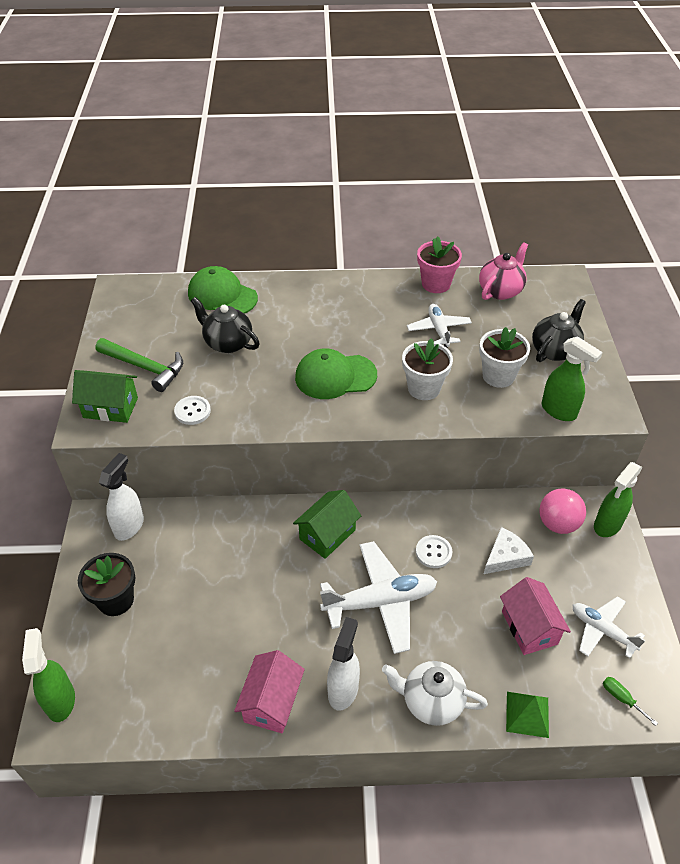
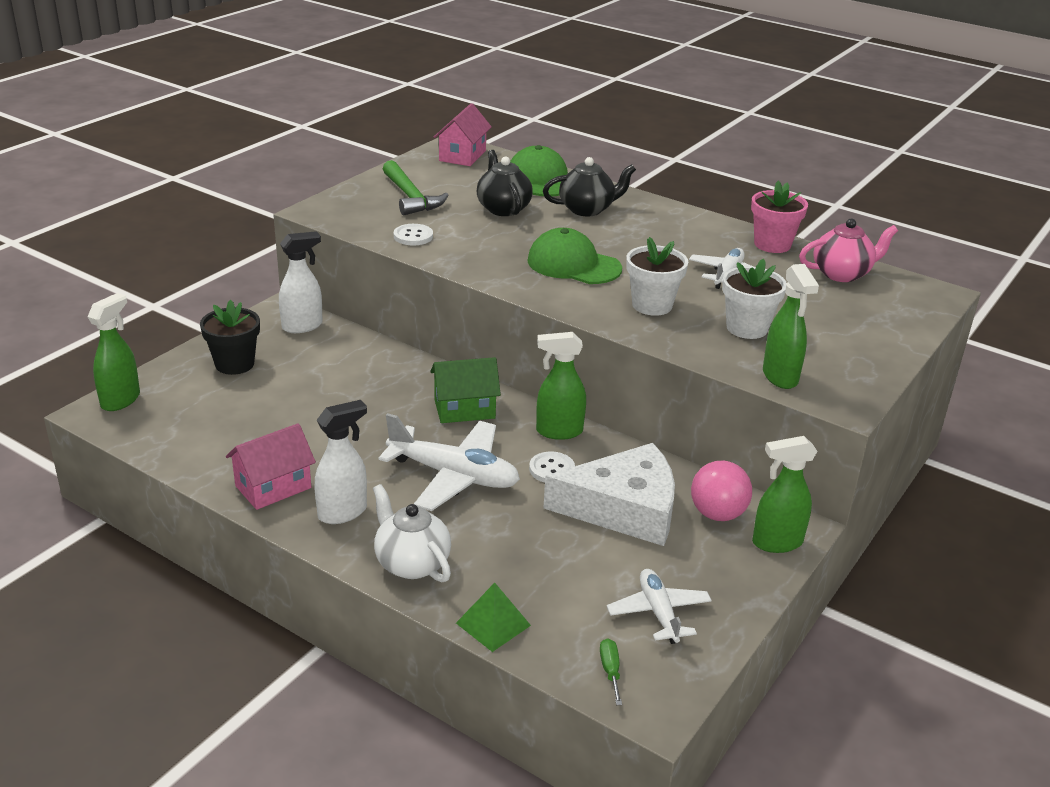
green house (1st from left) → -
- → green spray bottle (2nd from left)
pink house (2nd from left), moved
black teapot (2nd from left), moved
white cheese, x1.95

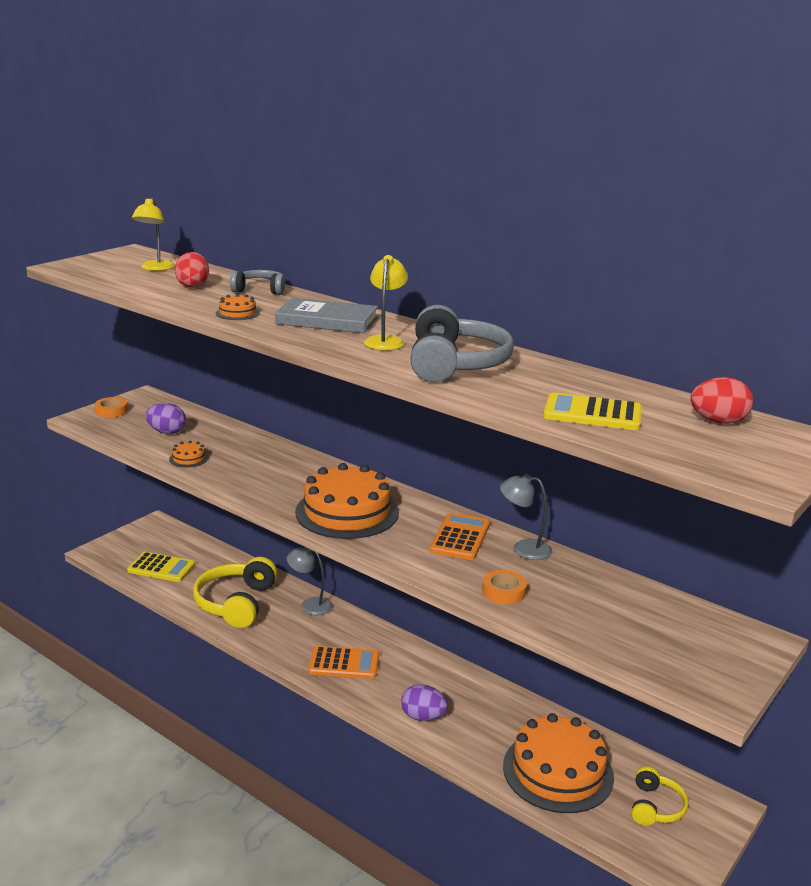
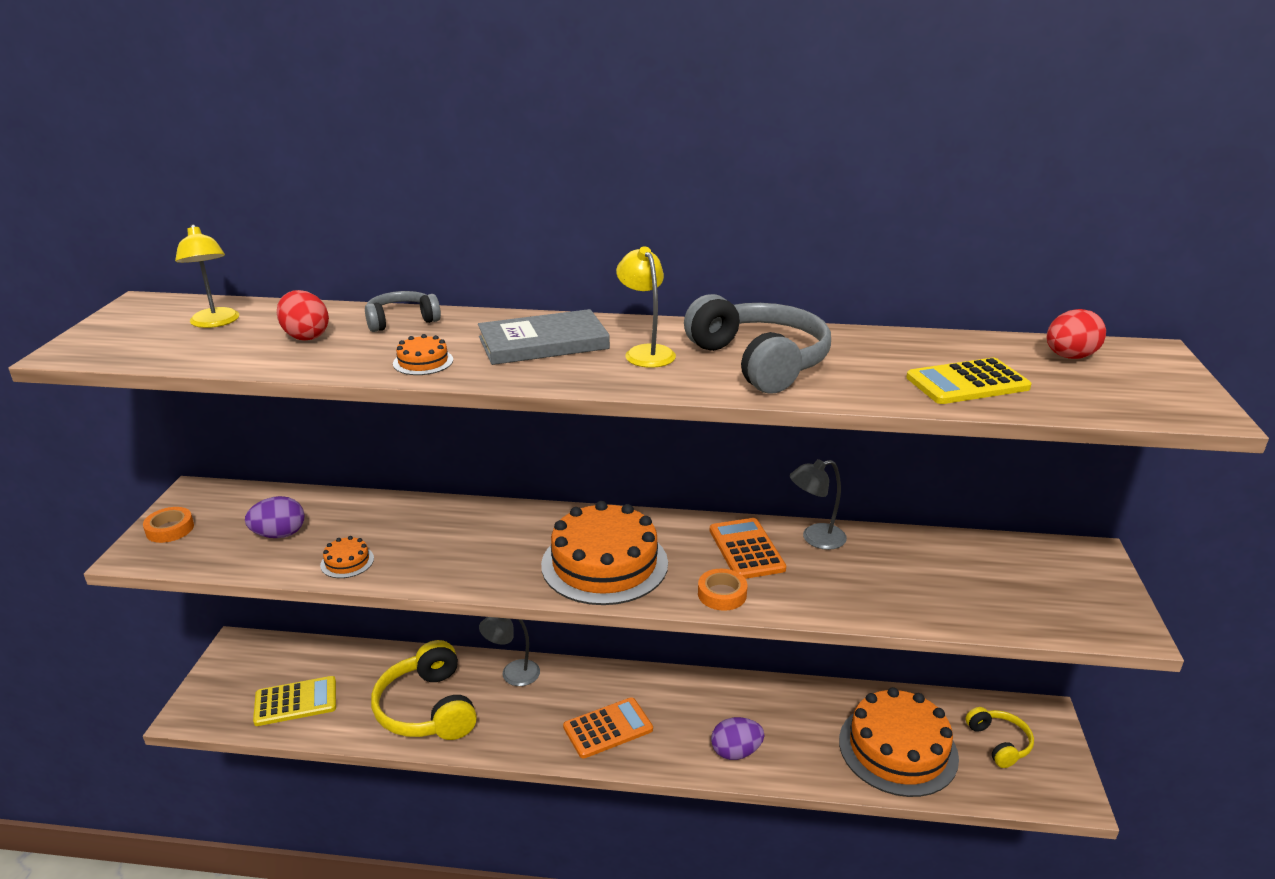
orange tape (2nd from left), moved

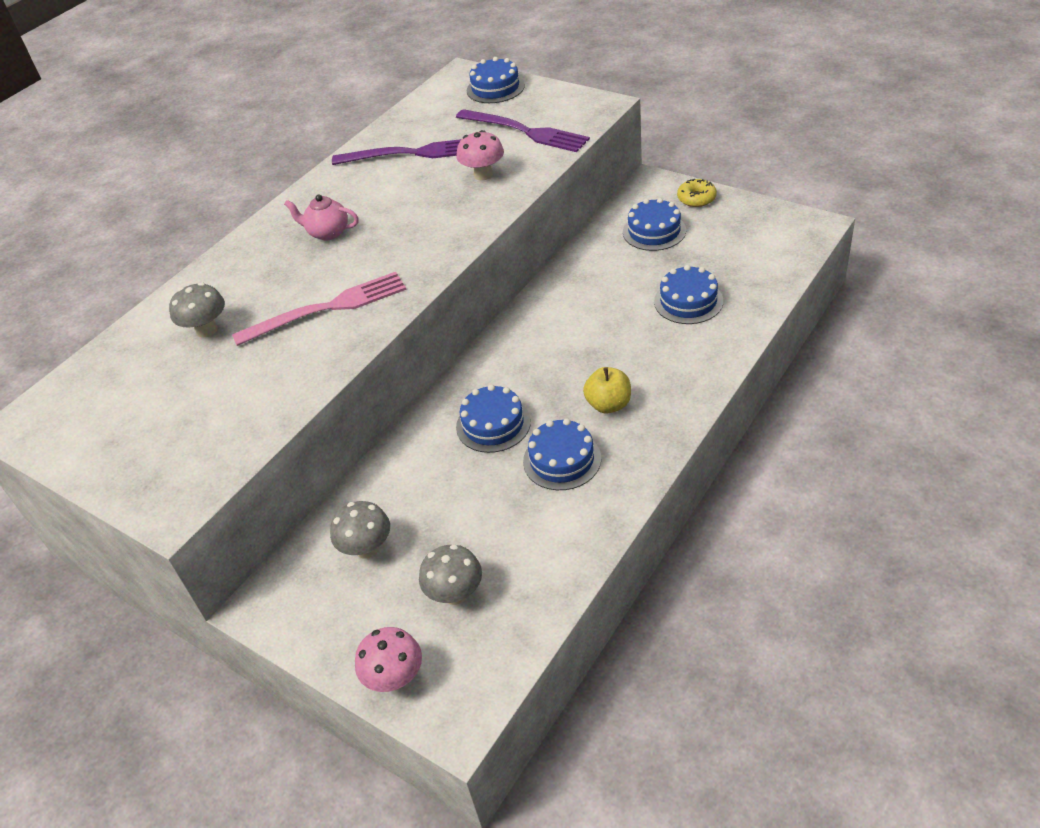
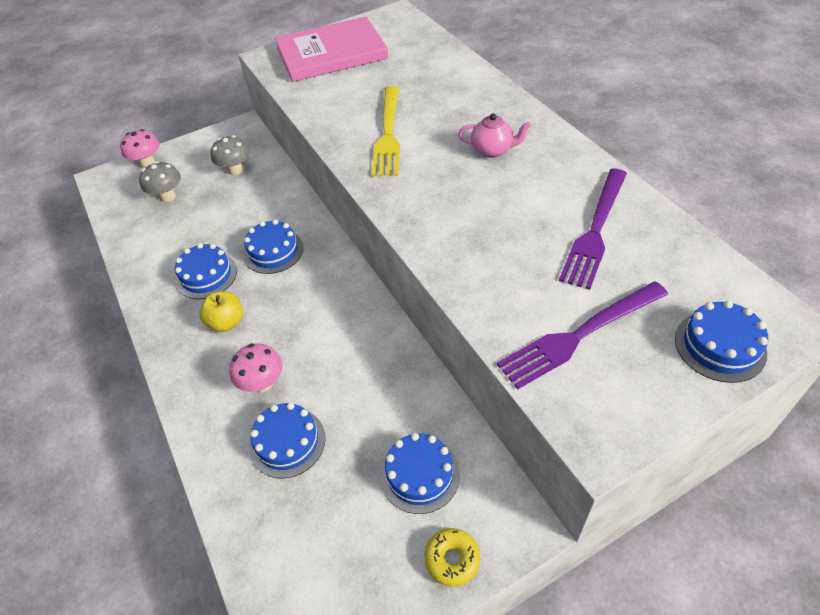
grey mushroom (1st from left) → -
- → pink book
pink mushroom (2nd from left), moved
pink fork → yellow fork
pink teapot, 60 degrees clockwise

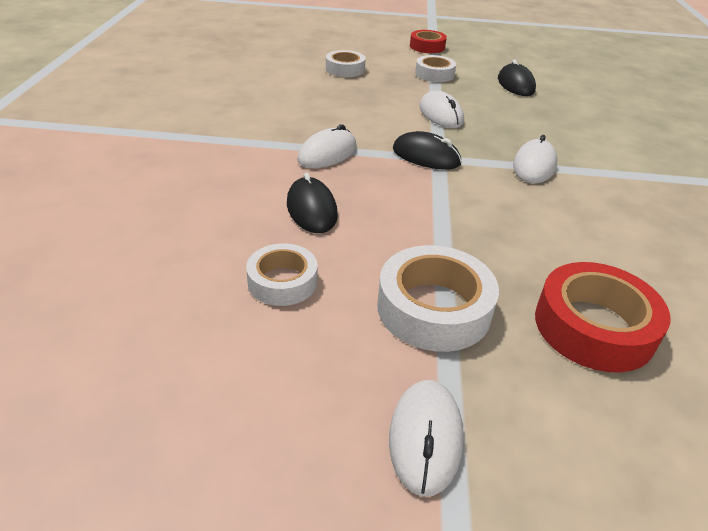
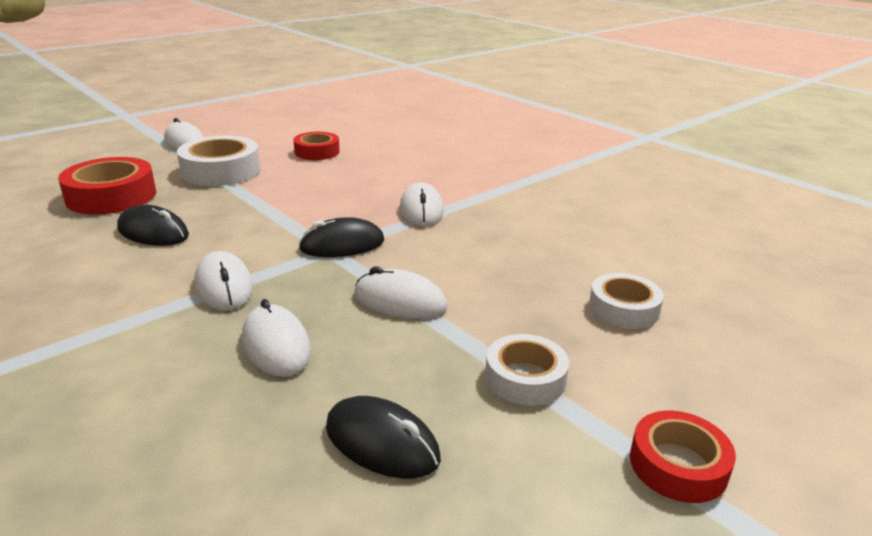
- → white mouse (3rd from left)
black mouse (1st from left), moved
white tape (1st from left) → red tape (2nd from left)

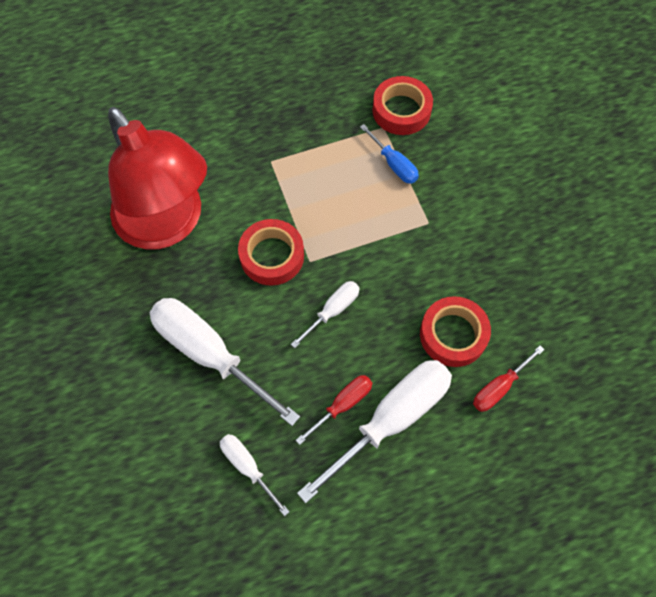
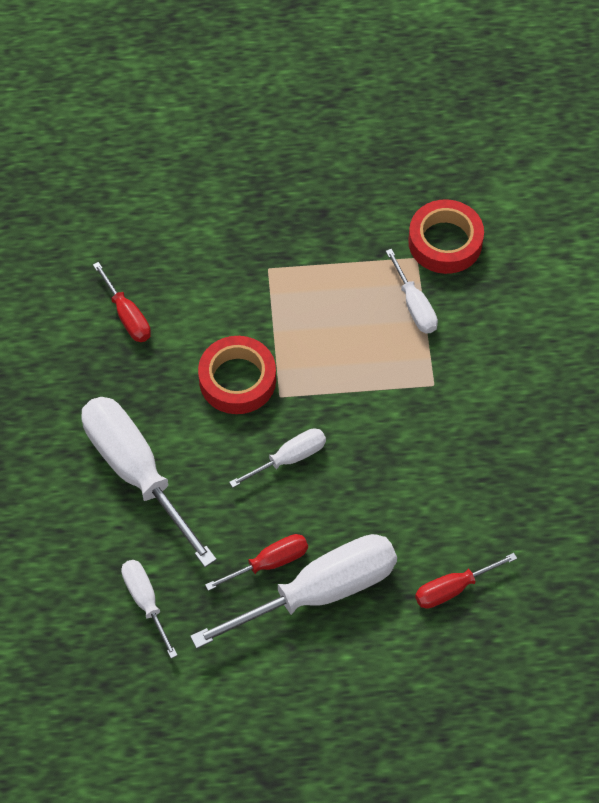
red tape (3rd from left) → -
red lamp → red screwdriver (1st from left)
blue screwdriver → white screwdriver (5th from left)

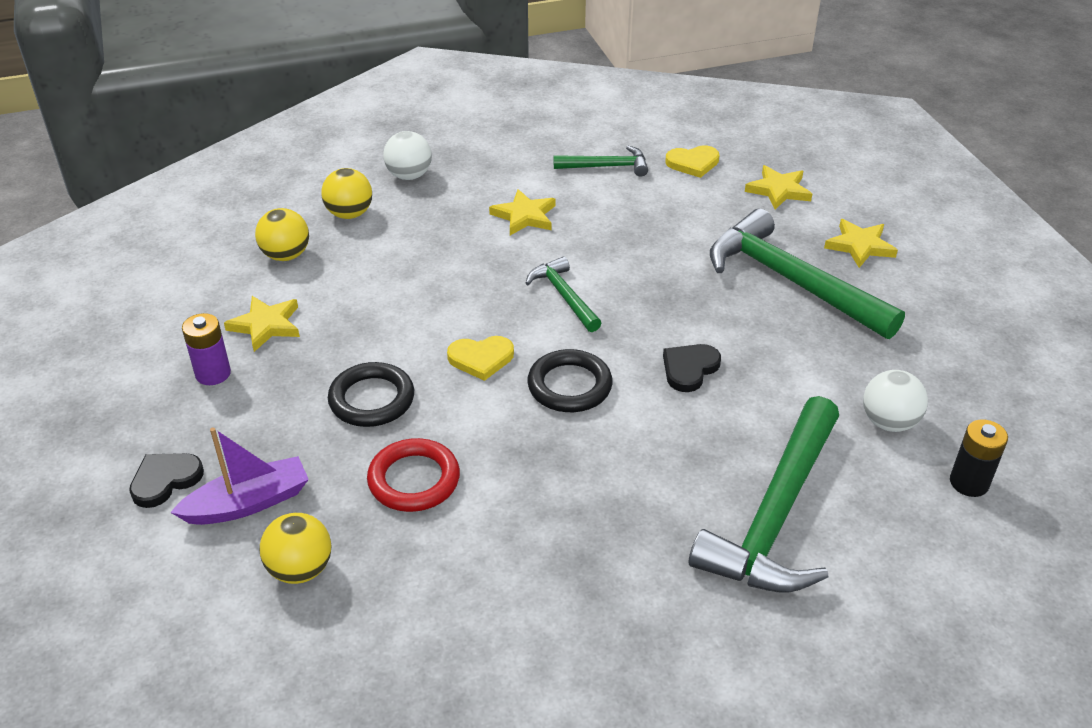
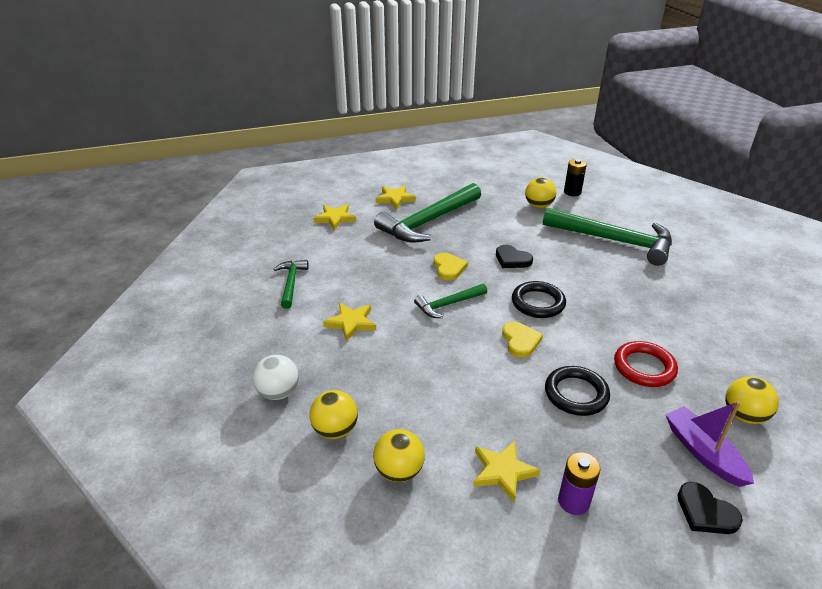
yellow heart (2nd from left in the first image) → yellow heart (1st from left), moved
white ball (2nd from left) → yellow ball (3rd from left)

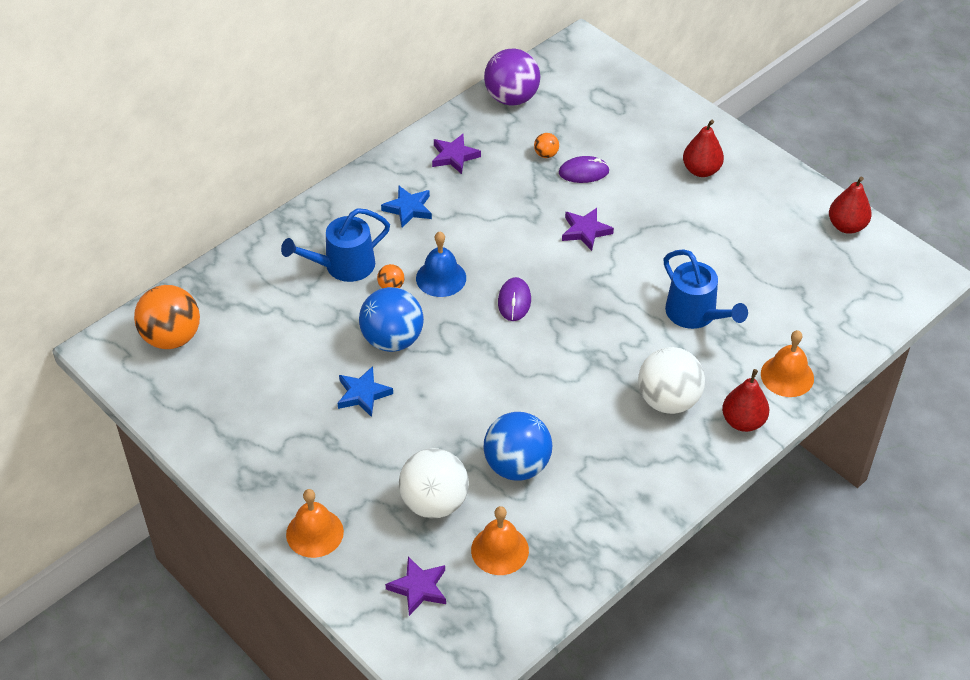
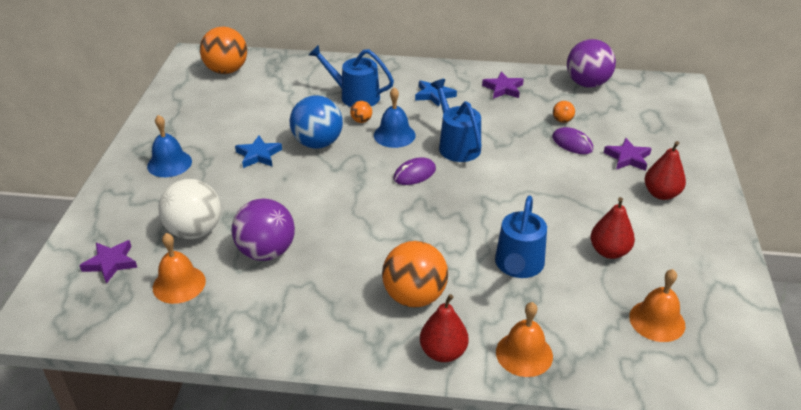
- → blue bell (1st from left)
- → blue watering can (2nd from left)
orange bell (1st from left in the first image) → orange bell (3rd from left), moved
purple star (3rd from left), moved
red pear (3rd from left in the first image) → red pear (2nd from left), moved
blue ball (2nd from left) → purple ball (1st from left)
white ball (2nd from left) → orange ball (3rd from left)

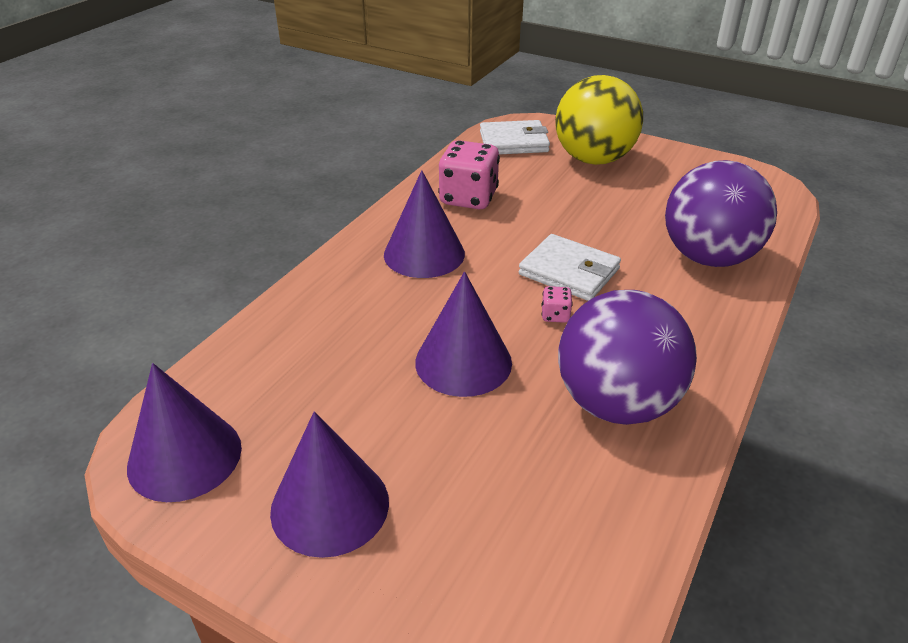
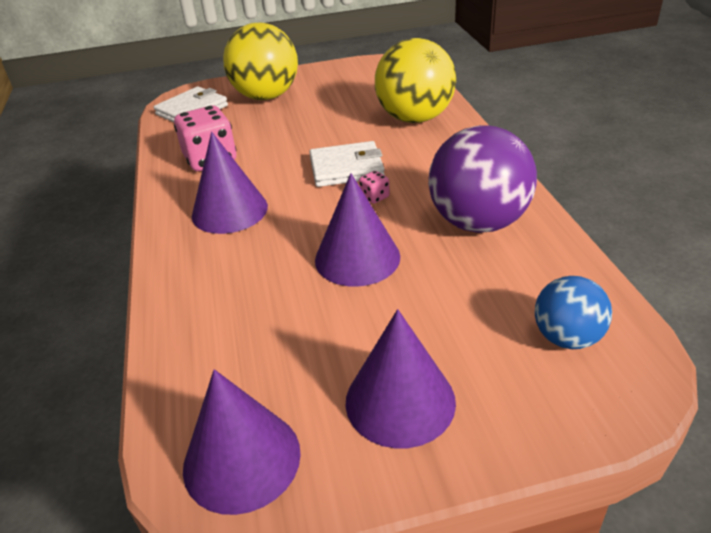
- → blue ball
purple ball (2nd from left) → yellow ball (2nd from left)

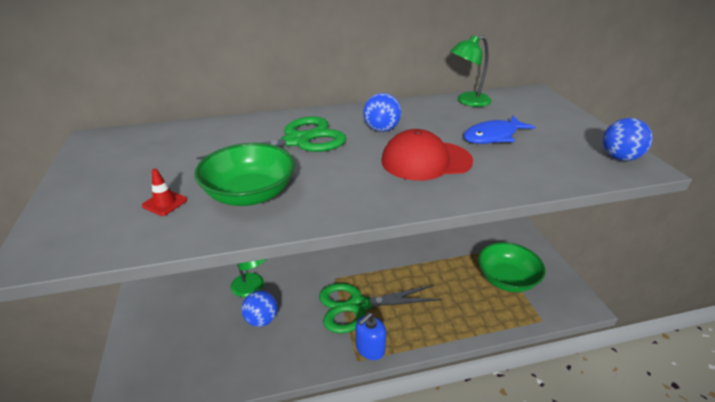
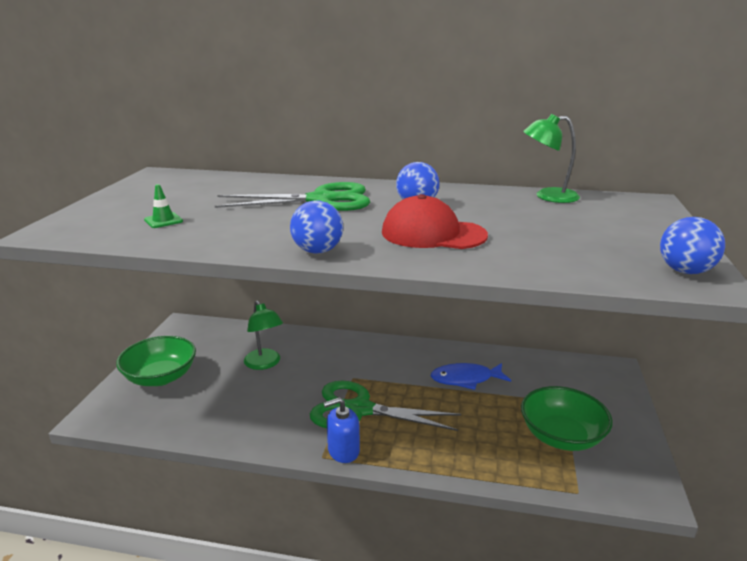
green bowl (1st from left), moved
blue ball (1st from left), moved
blue fish, moved
red traffic cone → green traffic cone

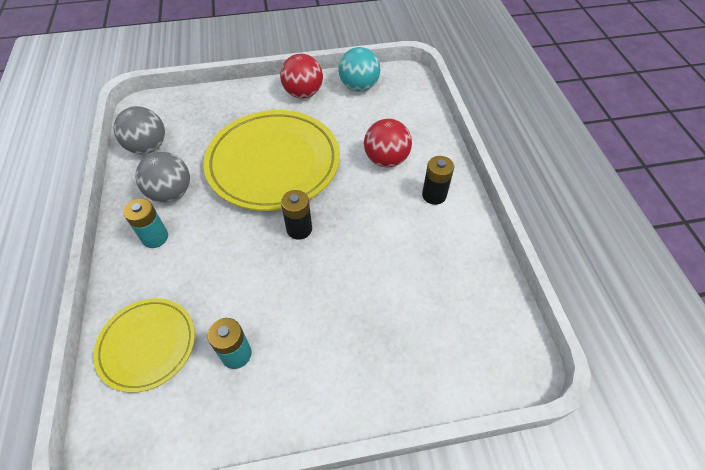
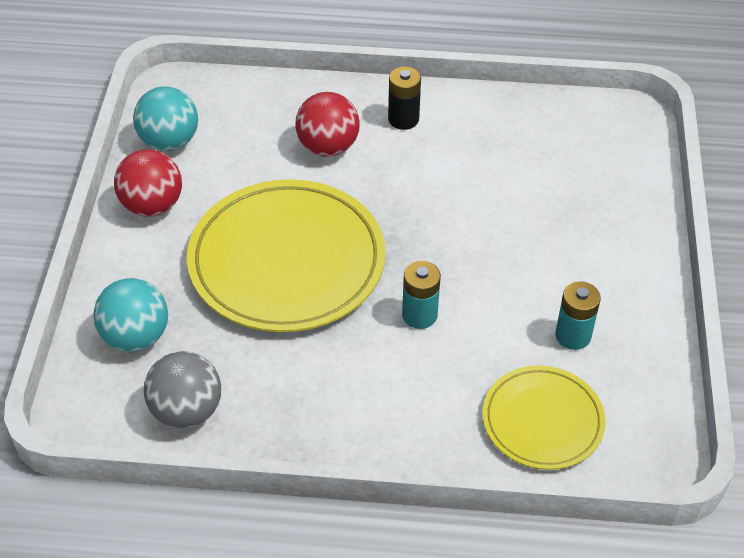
grey ball (2nd from left) → -
black battery (1st from left) → -
- → turquoise ball (1st from left)
turquoise battery (1st from left), moved

